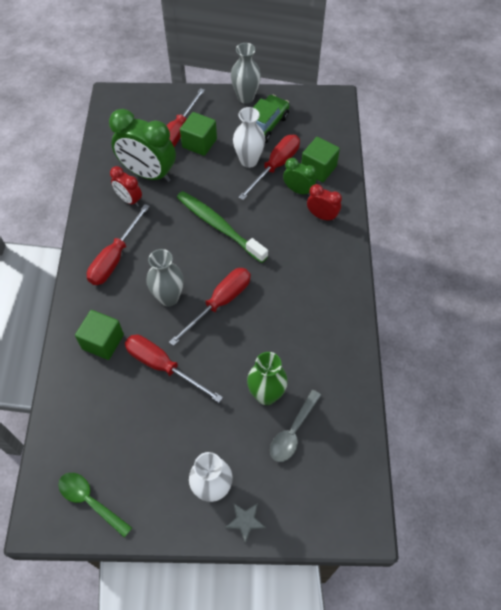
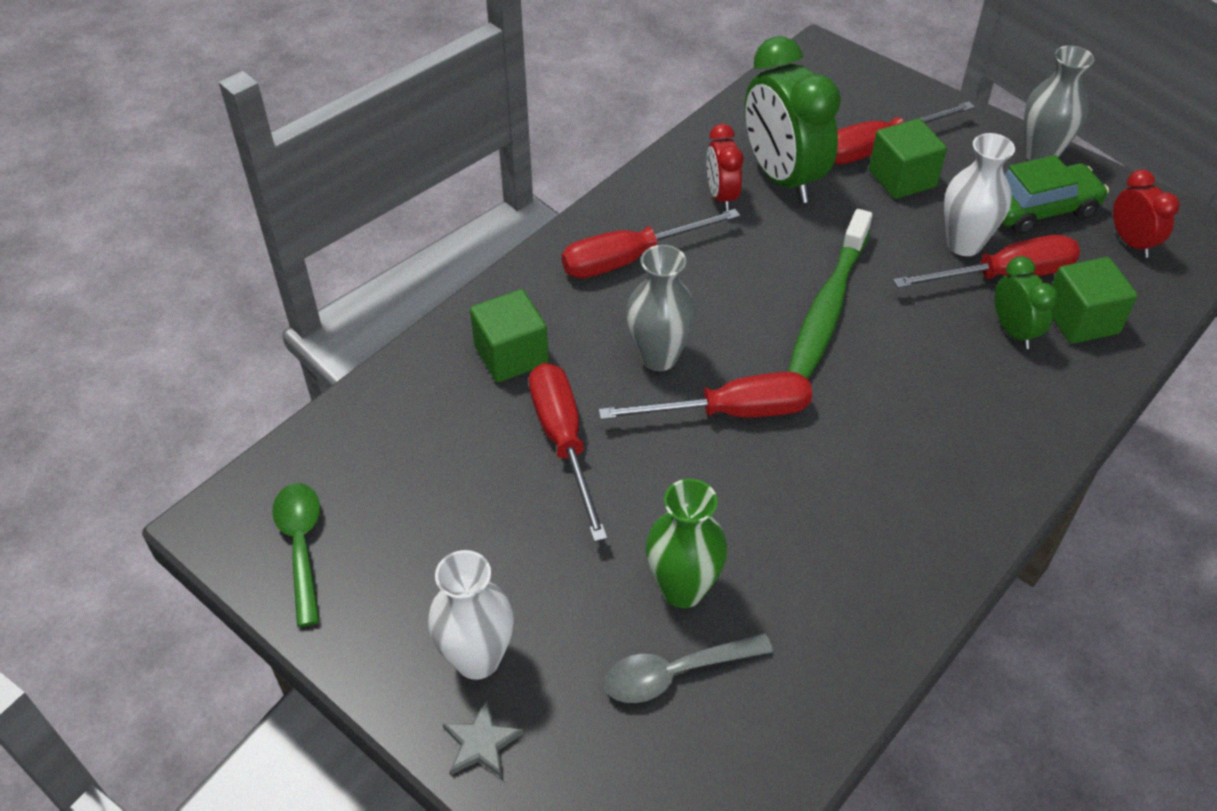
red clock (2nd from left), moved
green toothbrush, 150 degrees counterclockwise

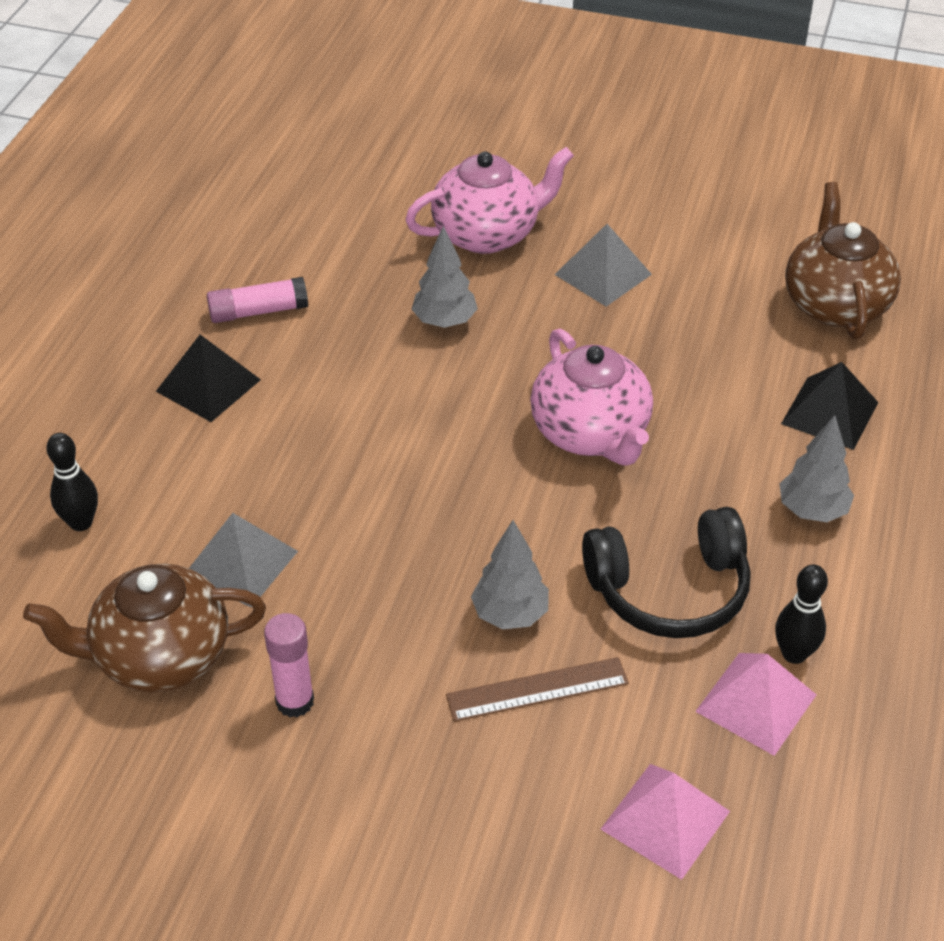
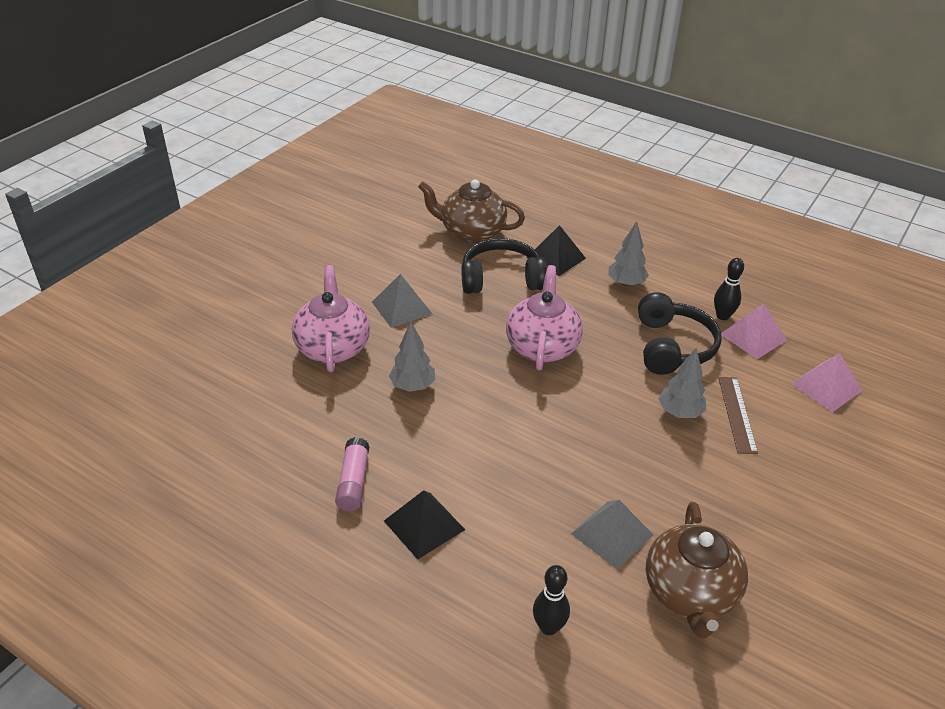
pink glue stick (2nd from left) → -
- → black headphones (1st from left)
pink teapot (2nd from left), 75 degrees counterclockwise

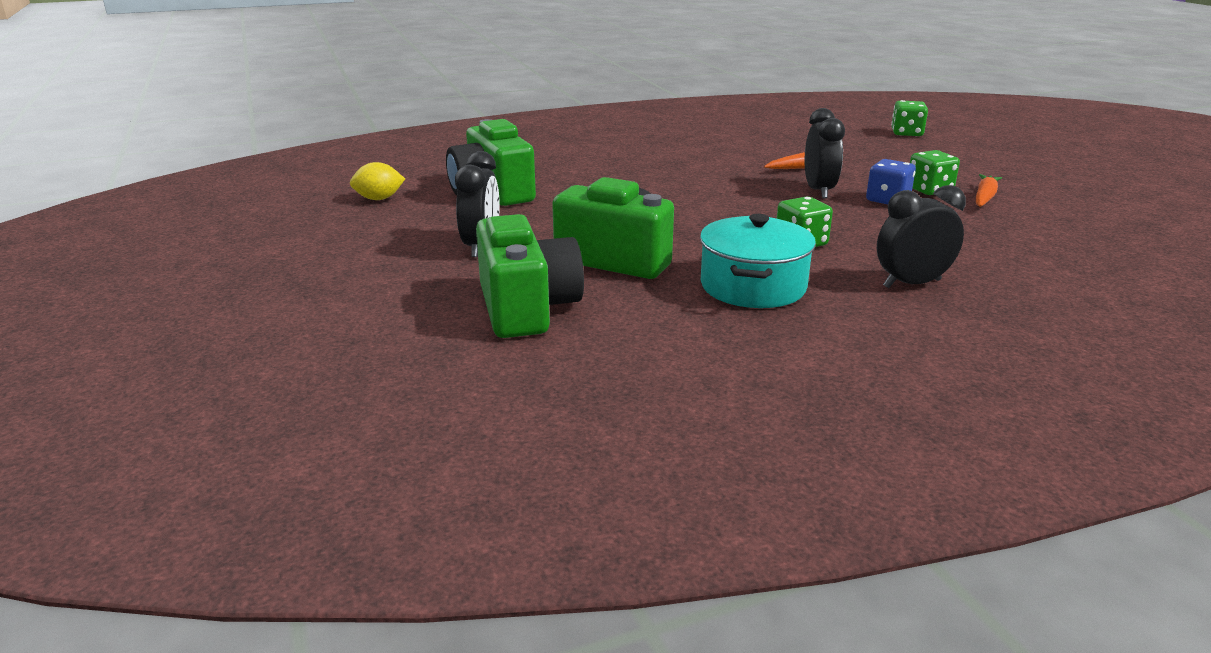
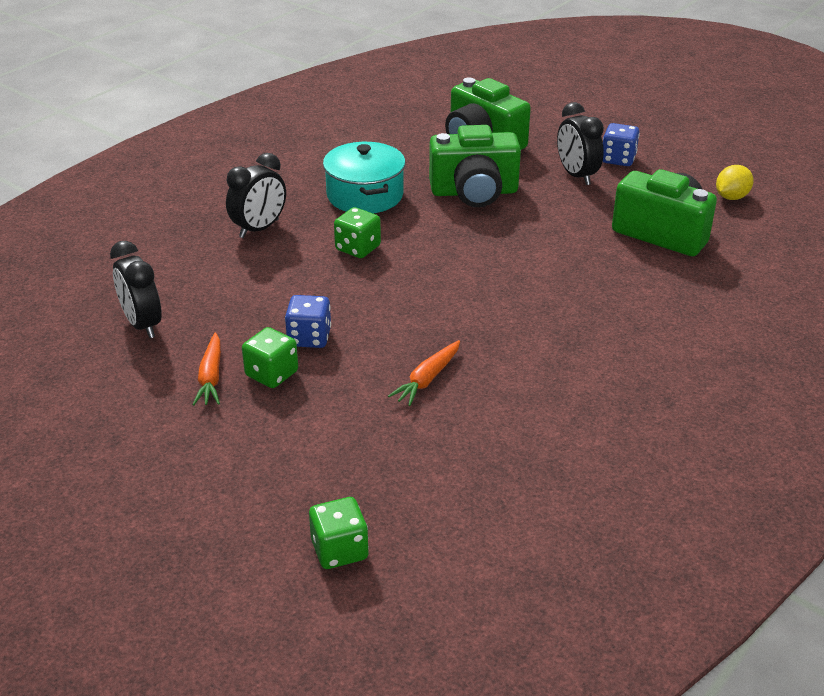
- → blue dice (2nd from left)
black clock (2nd from left in the first image) → black clock (1st from left), moved

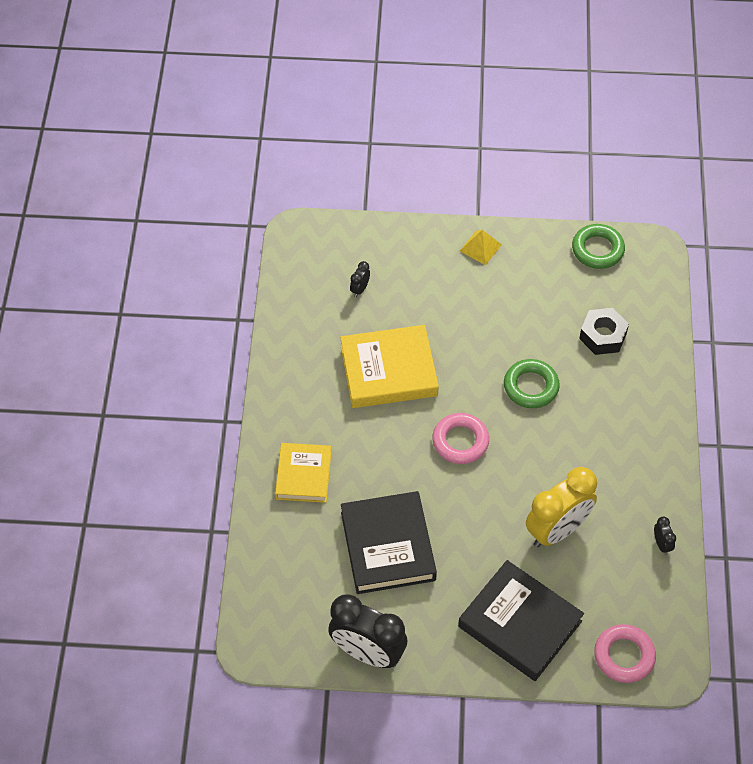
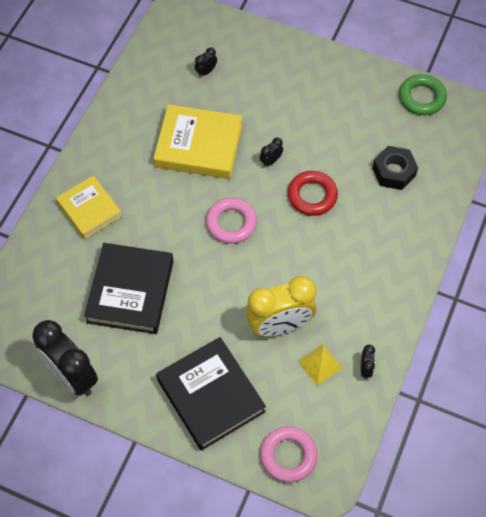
- → black clock (3rd from left)
yellow pyramid, moved
green ring (1st from left) → red ring
yellow book (1st from left), 60 degrees counterclockwise

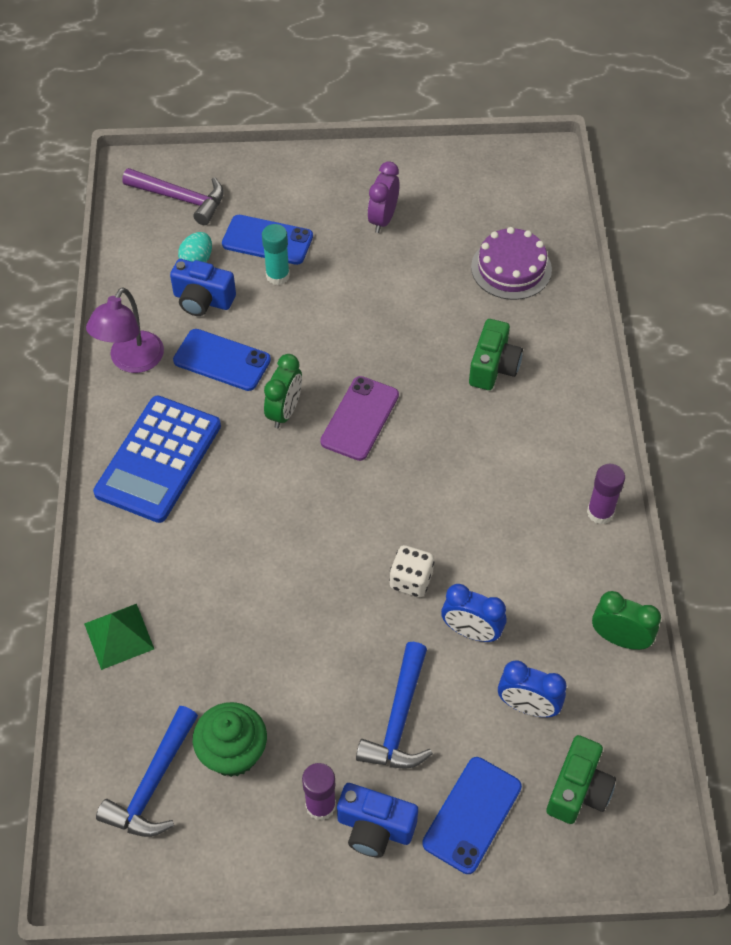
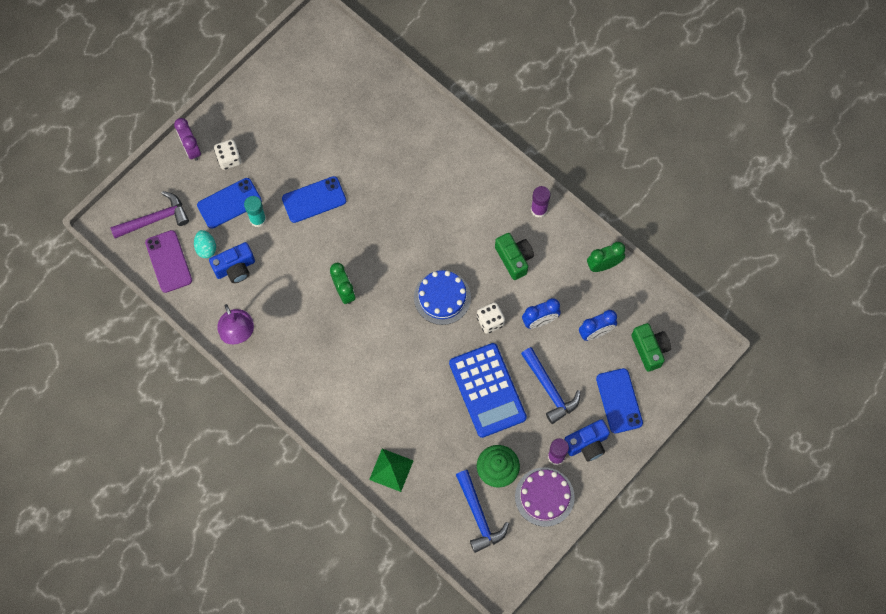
- → white dice (1st from left)
- → blue cake
blue calculator, moved
blue phone (1st from left in the first image) → blue phone (2nd from left), moved
purple phone, moved
purple clock, moved
green camera (1st from left), moved
purple cake, moved

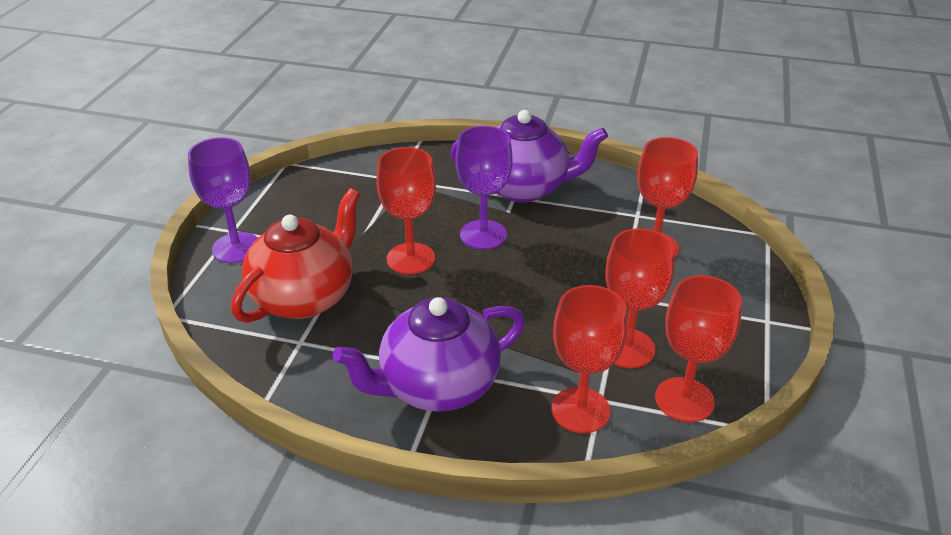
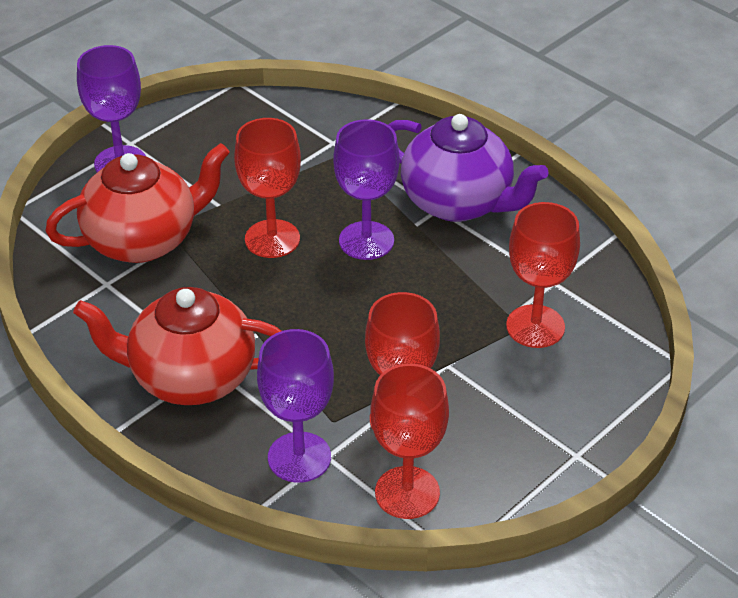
purple teapot (1st from left) → red teapot (2nd from left)
red goblet (2nd from left) → purple goblet (2nd from left)

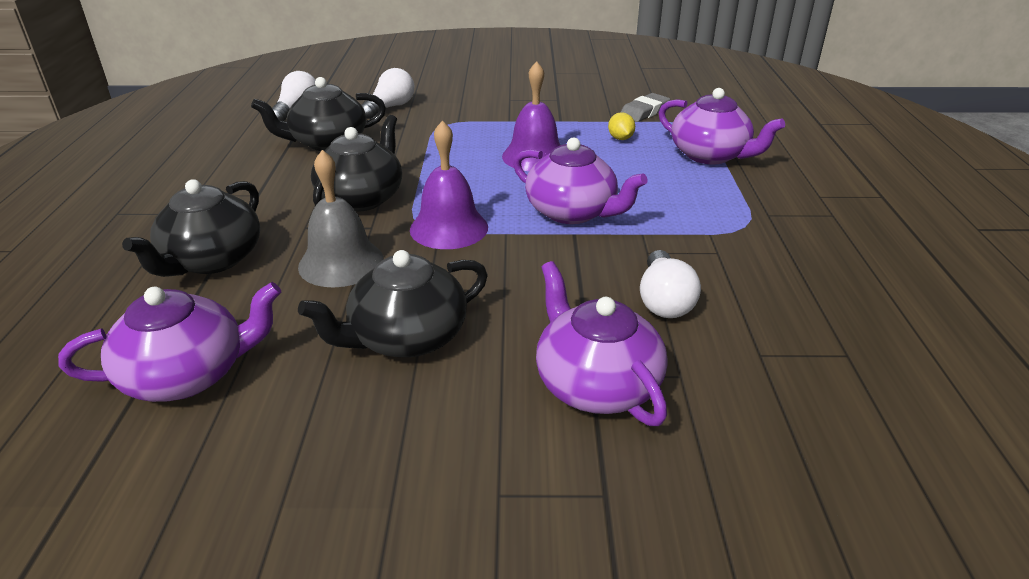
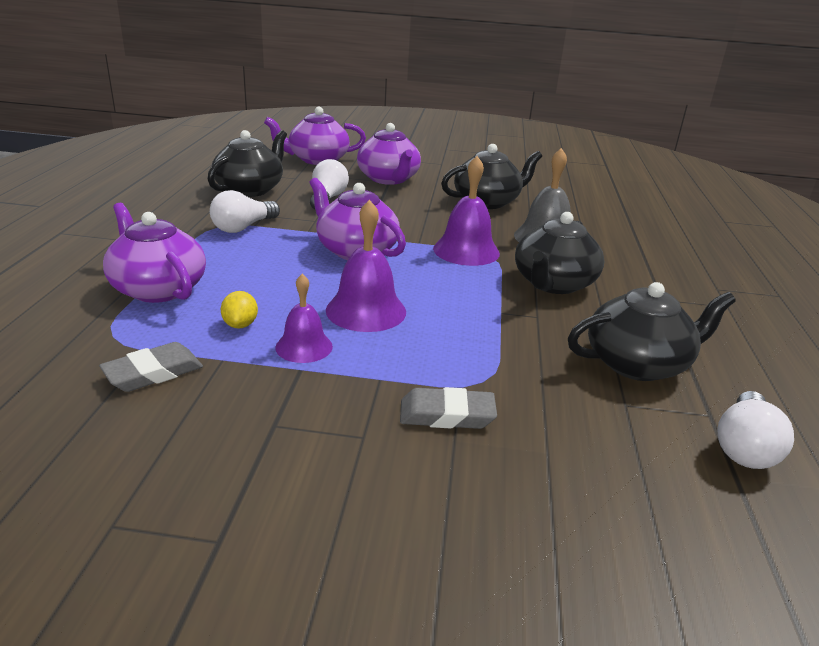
- → purple bell (1st from left)
- → grey eraser (2nd from left)
purple teapot (1st from left in the first image) → purple teapot (2nd from left), moved
black teapot (1st from left), moved
white light bulb (2nd from left in the first image) → white light bulb (1st from left), moved

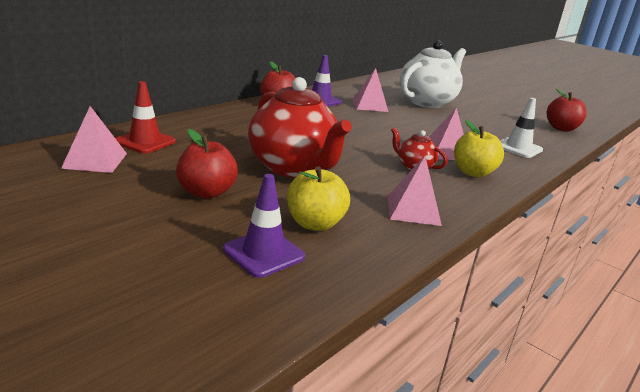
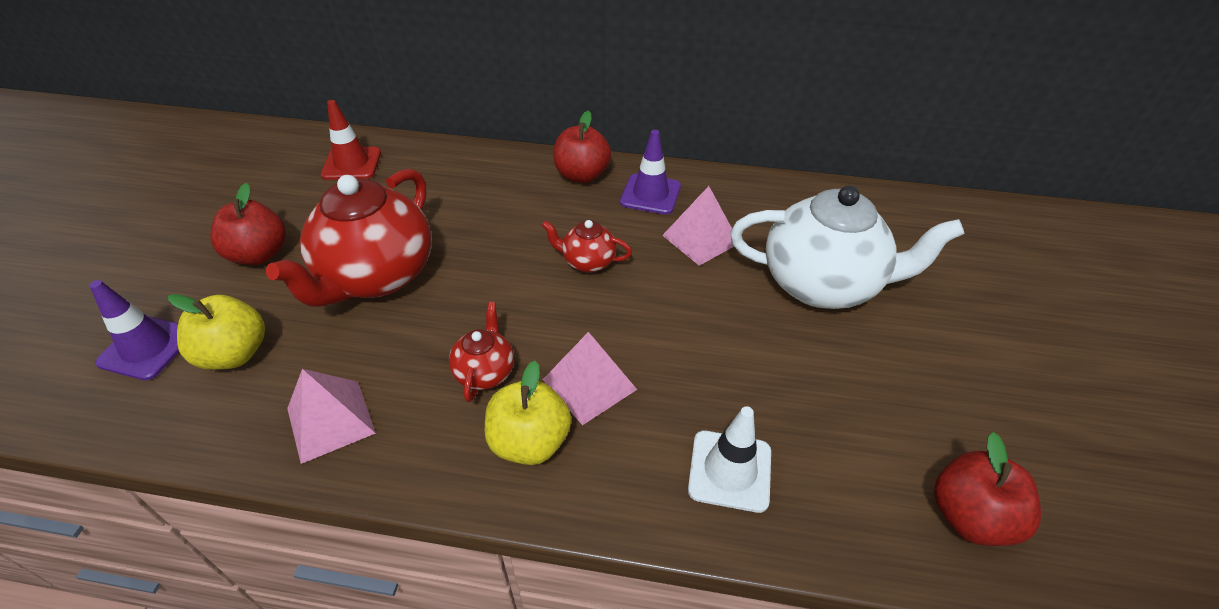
pink pyramid (1st from left) → -
- → red teapot (3rd from left)

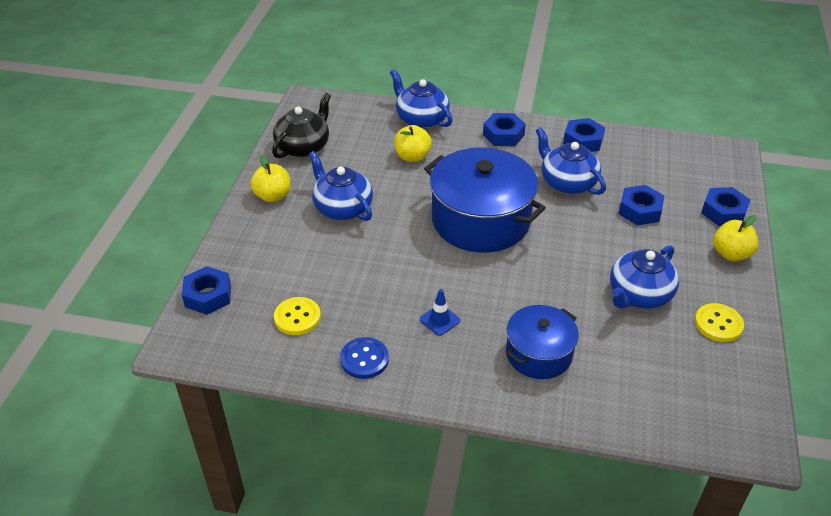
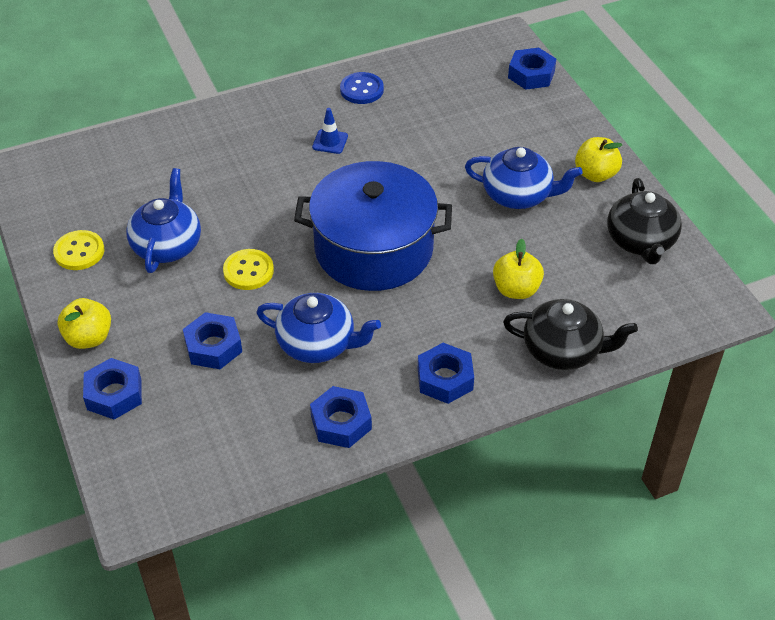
blue pot (2nd from left) → -
yellow button (1st from left in the first image) → yellow button (2nd from left), moved
blue teapot (2nd from left) → black teapot (1st from left)

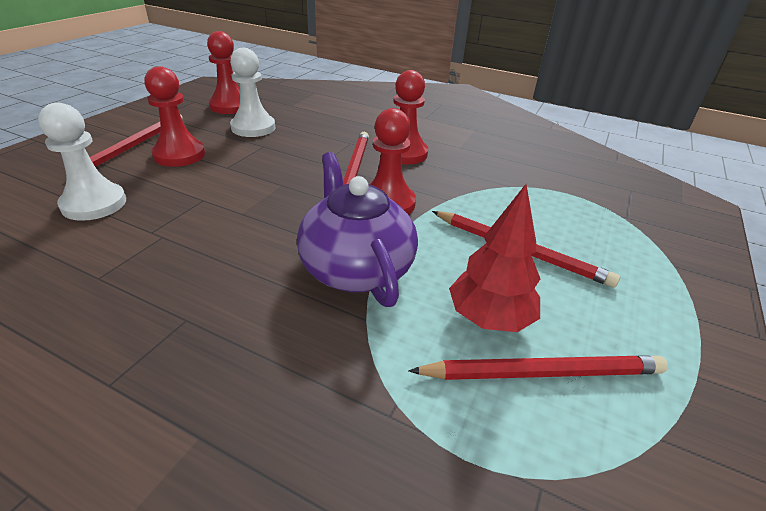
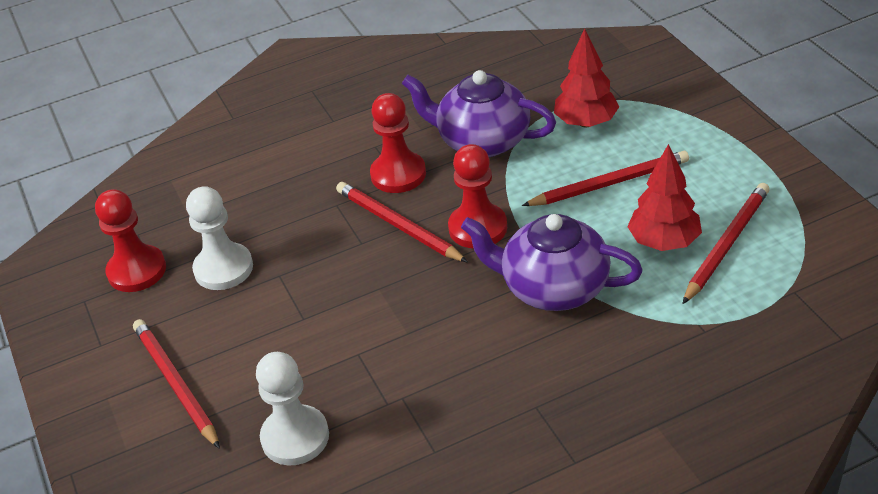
red pawn (1st from left) → -
- → purple teapot (1st from left)
- → red tree (1st from left)

